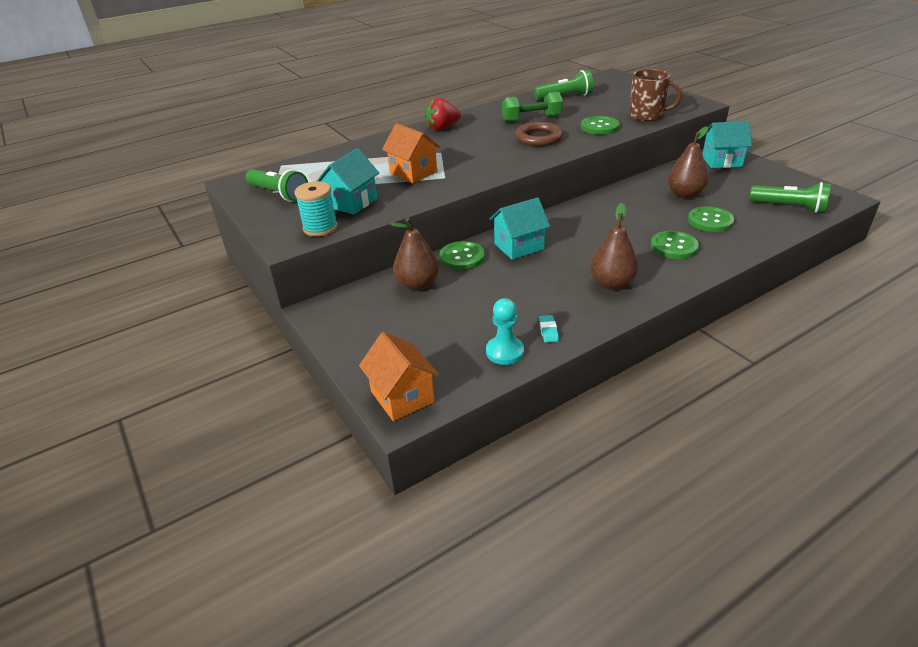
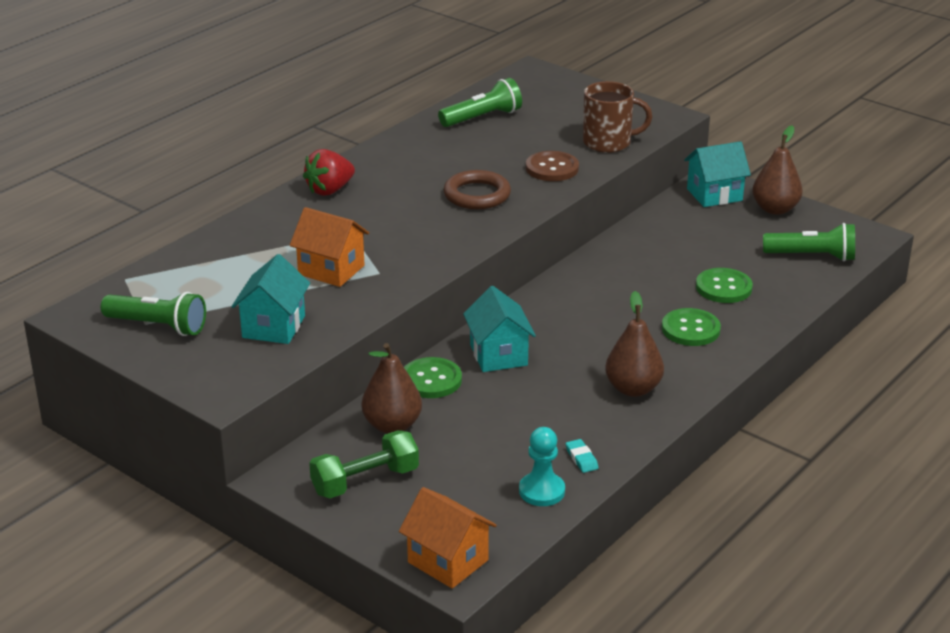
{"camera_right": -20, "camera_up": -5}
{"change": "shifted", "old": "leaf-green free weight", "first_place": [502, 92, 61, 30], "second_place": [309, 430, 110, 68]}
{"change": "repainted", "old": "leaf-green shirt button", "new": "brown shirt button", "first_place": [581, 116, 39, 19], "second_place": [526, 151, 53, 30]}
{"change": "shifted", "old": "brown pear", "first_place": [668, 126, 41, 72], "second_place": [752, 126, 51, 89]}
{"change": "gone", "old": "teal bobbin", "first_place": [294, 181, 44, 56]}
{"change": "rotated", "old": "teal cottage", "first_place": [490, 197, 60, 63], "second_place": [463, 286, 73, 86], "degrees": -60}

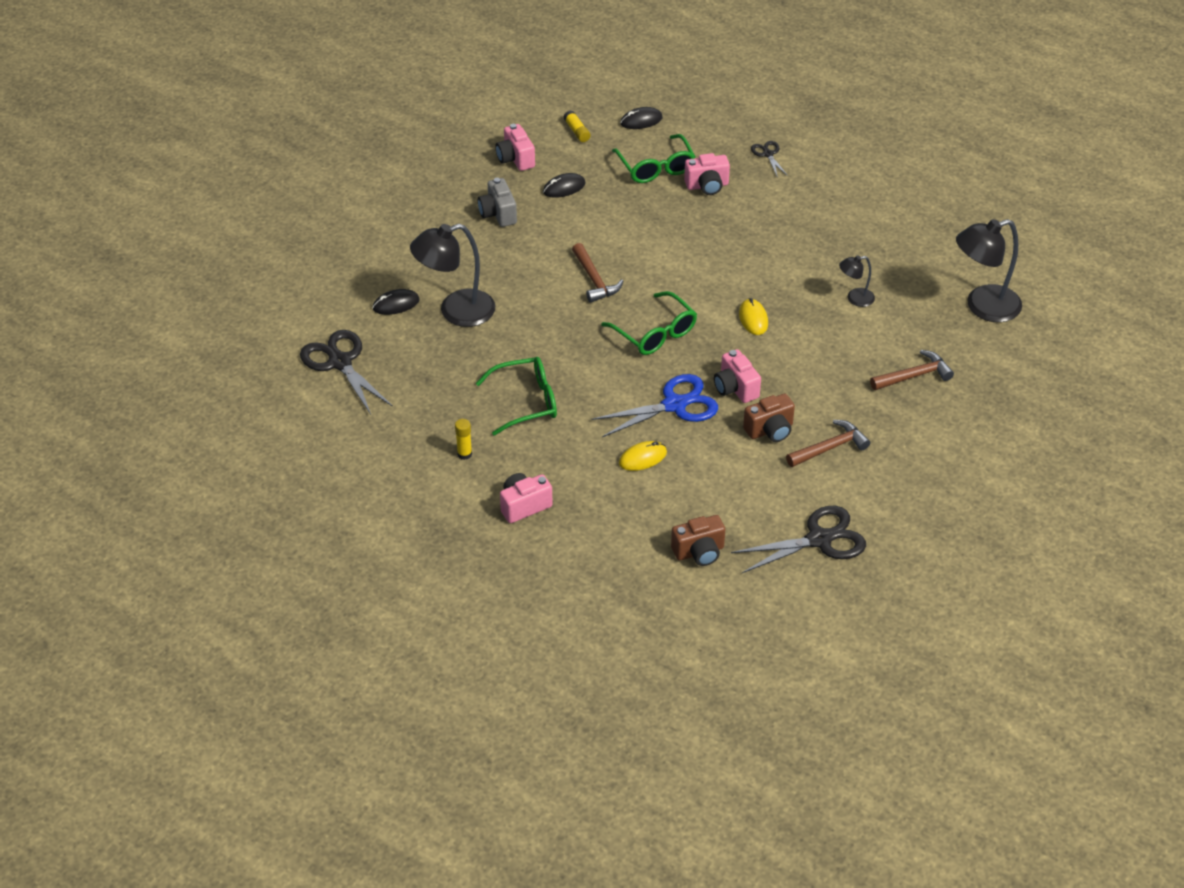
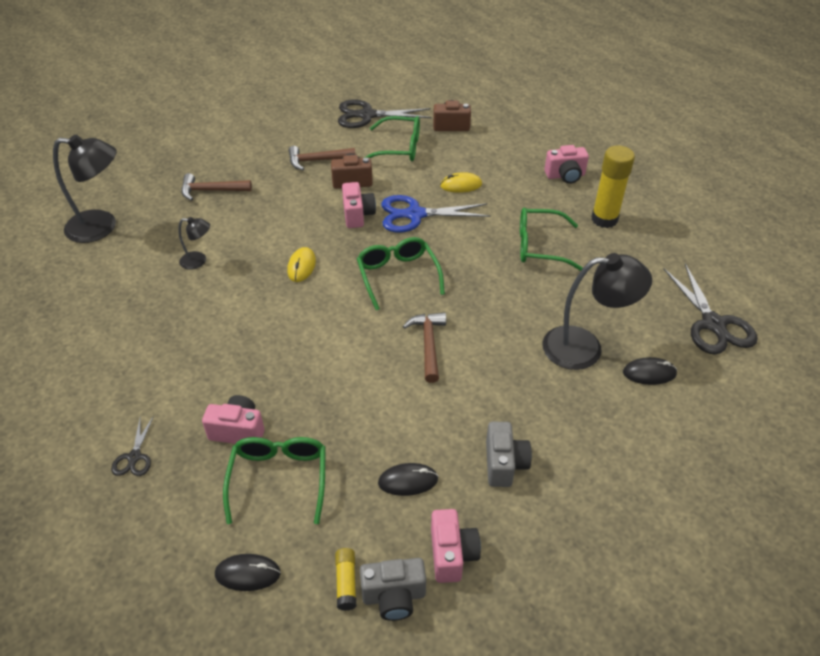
{"camera_right": -160, "camera_up": 0}
{"change": "scaled", "old": "golden glue", "first_place": [455, 419, 17, 41], "second_place": [591, 146, 44, 82], "factor": 2.08}
{"change": "new", "new": "leaf-green spectacles", "second_place": [364, 116, 56, 45]}
{"change": "new", "new": "grey photo camera", "second_place": [360, 558, 66, 63]}

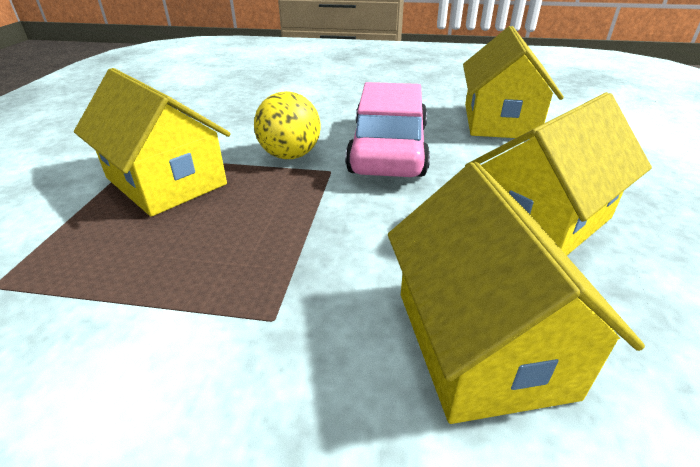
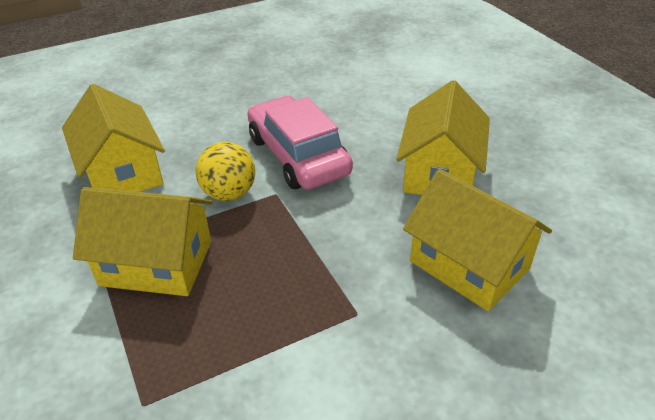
{"camera_right": -35, "camera_up": 5}
{"change": "shifted", "old": "golden cottage", "first_place": [463, 26, 101, 113], "second_place": [62, 84, 103, 108]}

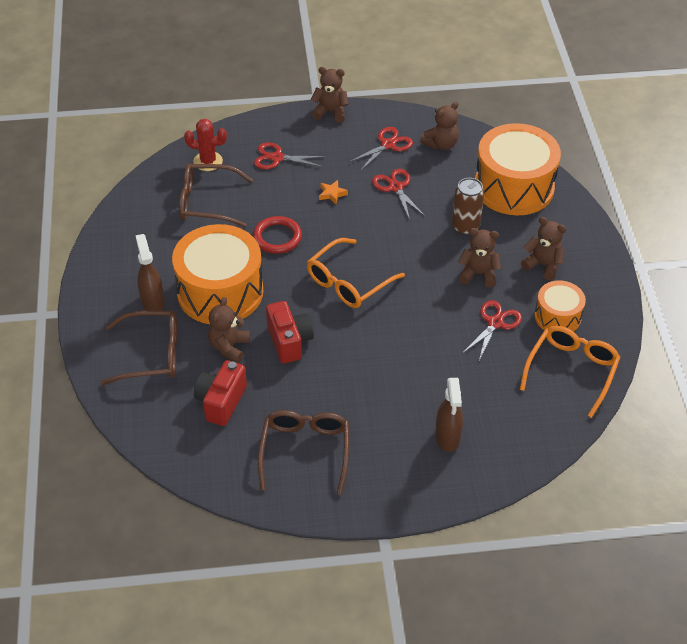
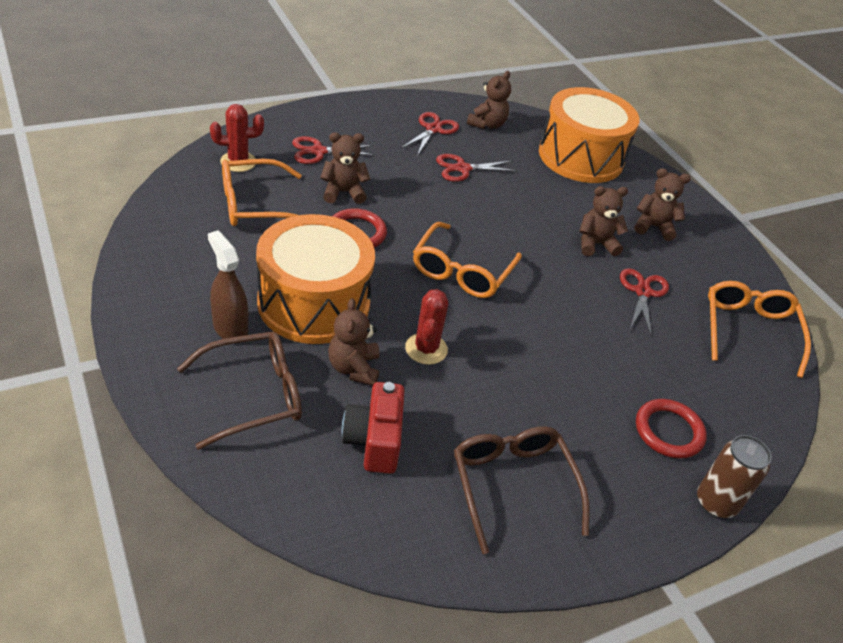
{"camera_right": -25, "camera_up": -5}
{"change": "shifted", "old": "brown stuffed bear", "first_place": [311, 67, 38, 56], "second_place": [320, 133, 50, 71]}
{"change": "repainted", "old": "brown spectacles", "new": "orange spectacles", "first_place": [179, 164, 74, 63], "second_place": [222, 159, 80, 67]}
{"change": "rotated", "old": "red scissors", "first_place": [372, 169, 53, 51], "second_place": [436, 154, 82, 28], "degrees": -60}
{"change": "shifted", "old": "brown tin", "first_place": [452, 178, 32, 57], "second_place": [697, 435, 75, 83]}
{"change": "gone", "old": "orange five-pointed star", "first_place": [319, 180, 29, 24]}
{"change": "gone", "old": "orange snare drum", "first_place": [534, 280, 52, 52]}
{"change": "swapped", "old": "red photo camera", "new": "red cactus", "first_place": [266, 301, 48, 62], "second_place": [405, 289, 43, 76]}
{"change": "swapped", "old": "brown sprayer", "new": "red torus", "first_place": [435, 378, 28, 74], "second_place": [636, 399, 71, 60]}

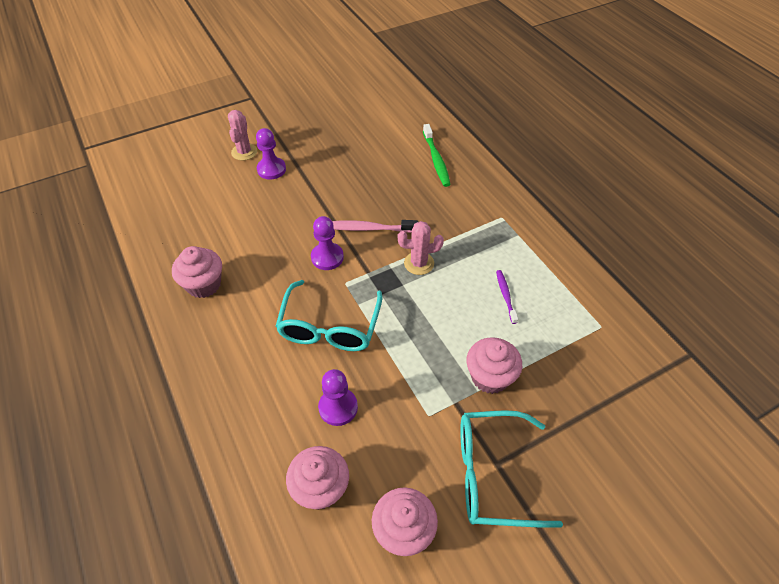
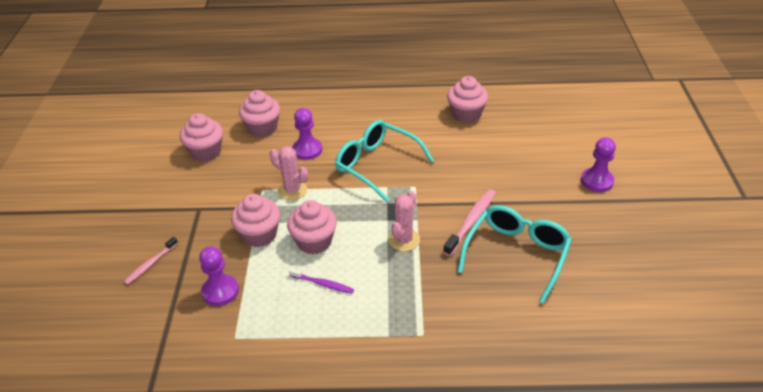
{"camera_right": 120, "camera_up": -10}
{"change": "shifted", "old": "pink cactus", "first_place": [228, 110, 29, 50], "second_place": [270, 146, 38, 54]}
{"change": "gone", "old": "leaf-green dental brush", "first_place": [423, 124, 28, 63]}
{"change": "shifted", "old": "purple chess pawn", "first_place": [311, 216, 33, 54], "second_place": [199, 246, 40, 60]}
{"change": "shifted", "old": "teal spectacles", "first_place": [460, 410, 103, 118], "second_place": [457, 205, 115, 99]}
{"change": "new", "new": "pink muffin", "second_place": [287, 200, 50, 54]}
{"change": "new", "new": "pink dental brush", "second_place": [124, 237, 54, 48]}

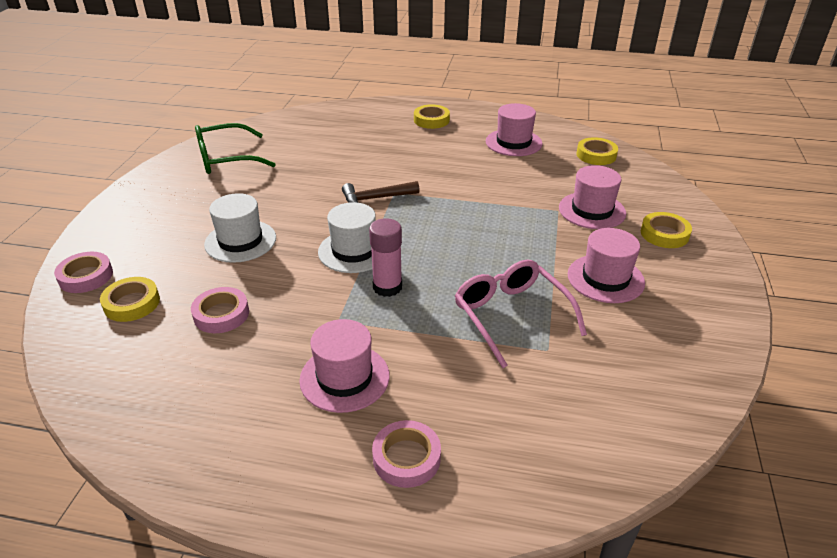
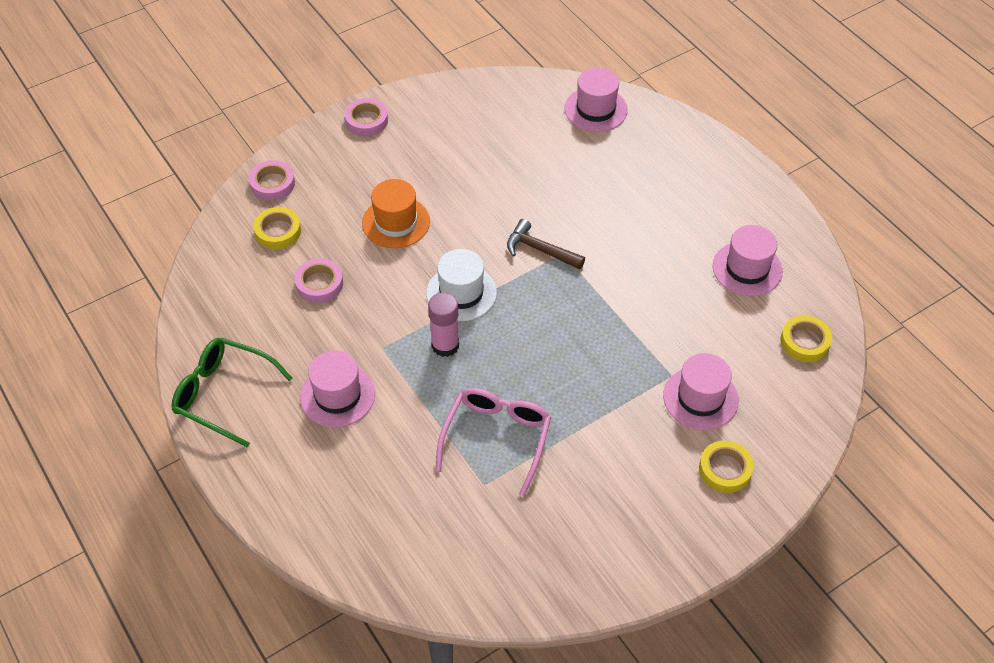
{"camera_right": 45, "camera_up": 15}
{"change": "gone", "old": "golden sticky tape", "first_place": [414, 104, 36, 25]}
{"change": "shifted", "old": "leaf-green spectacles", "first_place": [195, 123, 81, 51], "second_place": [172, 337, 121, 111]}
{"change": "repainted", "old": "pure white hat", "new": "orange hat", "first_place": [204, 193, 72, 70], "second_place": [362, 179, 68, 69]}
{"change": "shifted", "old": "pink hat", "first_place": [568, 228, 77, 75], "second_place": [564, 67, 64, 65]}
{"change": "shifted", "old": "pink sticky tape", "first_place": [372, 420, 69, 68], "second_place": [344, 98, 44, 38]}

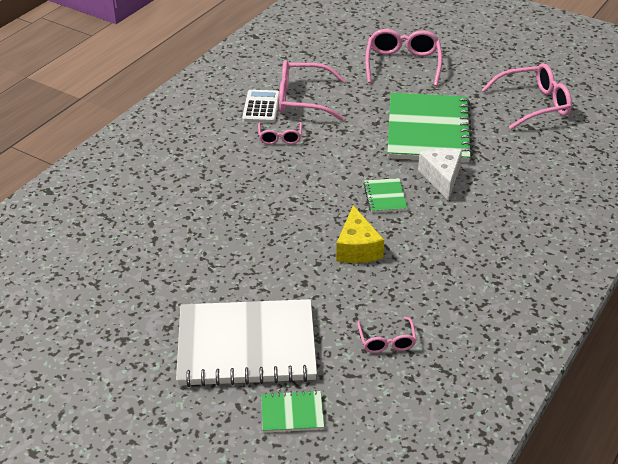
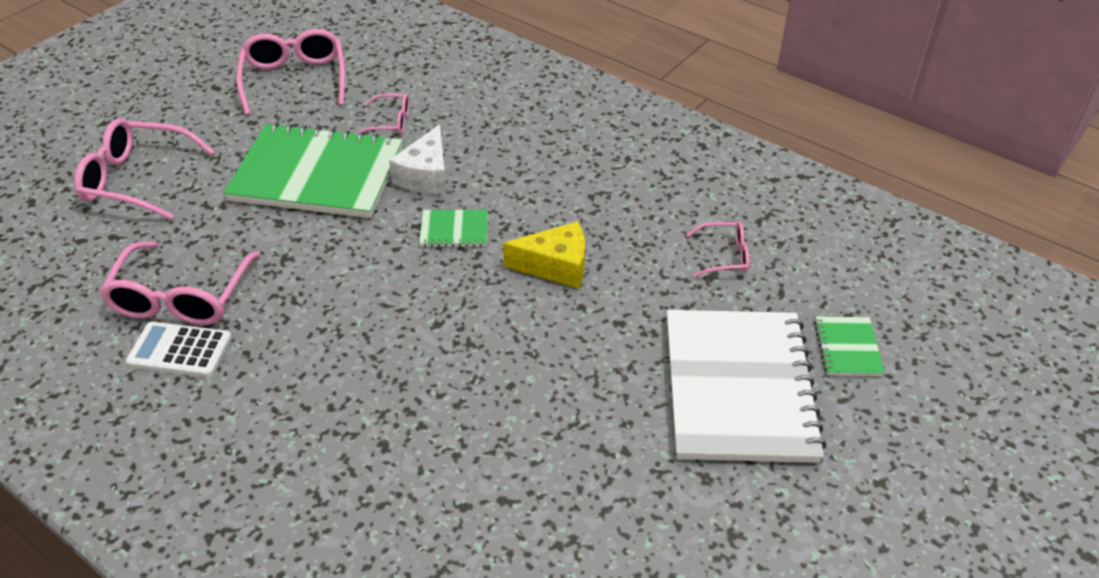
{"camera_right": -85, "camera_up": 5}
{"change": "shifted", "old": "pink spectacles", "first_place": [258, 122, 44, 22], "second_place": [356, 93, 53, 42]}
{"change": "rotated", "old": "pure white piece of cheese", "first_place": [418, 148, 44, 53], "second_place": [389, 124, 58, 70], "degrees": -75}

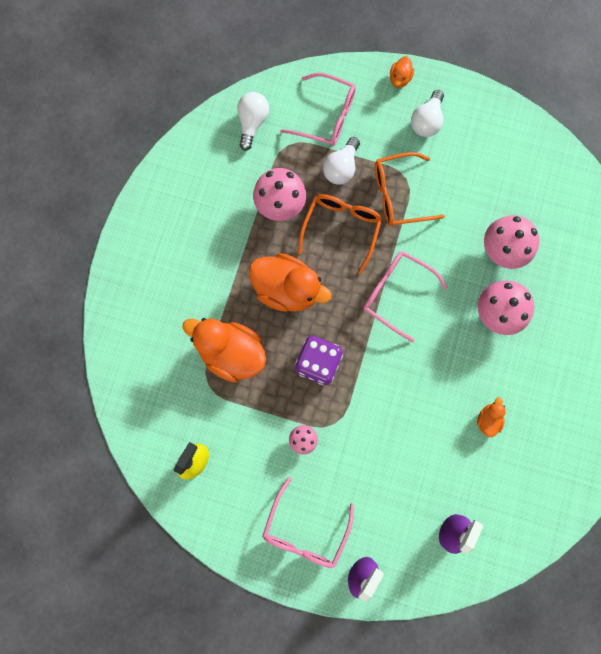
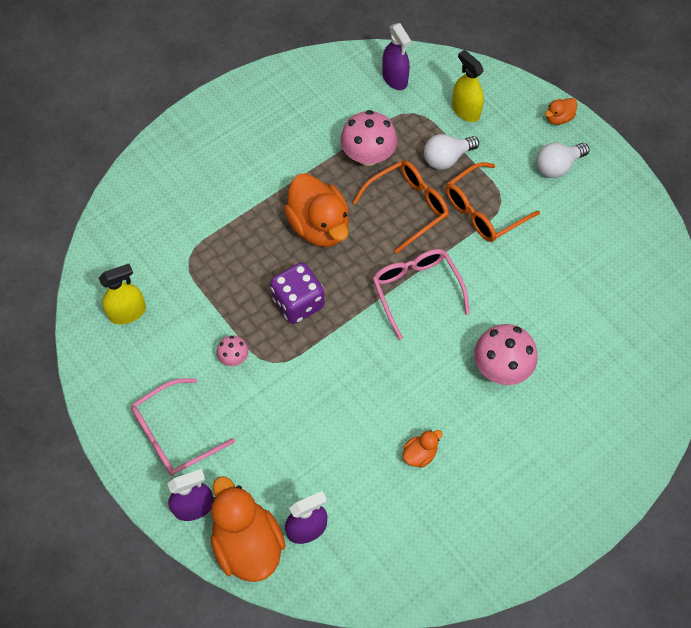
{"camera_right": 35, "camera_up": -15}
{"change": "swapped", "old": "pink spectacles", "new": "golden sprayer", "first_place": [280, 73, 76, 74], "second_place": [452, 50, 32, 72]}
{"change": "swapped", "old": "pure white bulb", "new": "purple sprayer", "first_place": [237, 92, 32, 59], "second_place": [382, 23, 29, 67]}
{"change": "rotated", "old": "orange spectacles", "first_place": [375, 152, 70, 74], "second_place": [446, 162, 94, 80], "degrees": -60}
{"change": "gone", "old": "pink fungus", "first_place": [484, 215, 56, 54]}
{"change": "shifted", "old": "orange duck", "first_place": [182, 318, 84, 65], "second_place": [211, 476, 74, 106]}

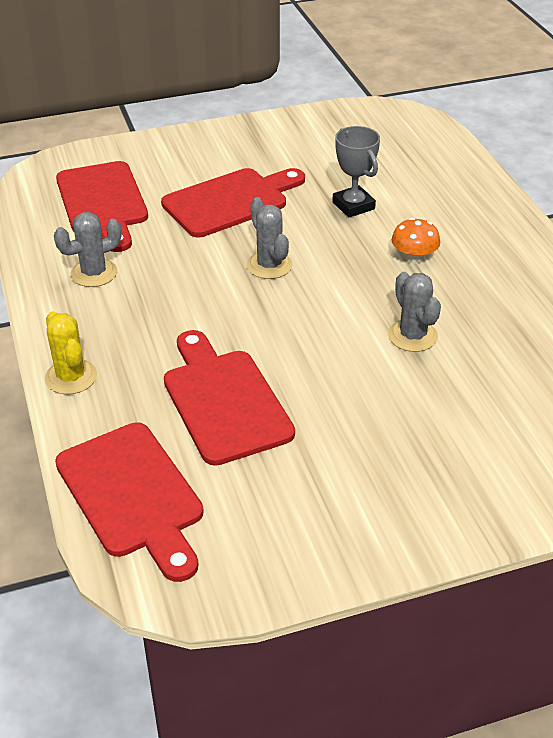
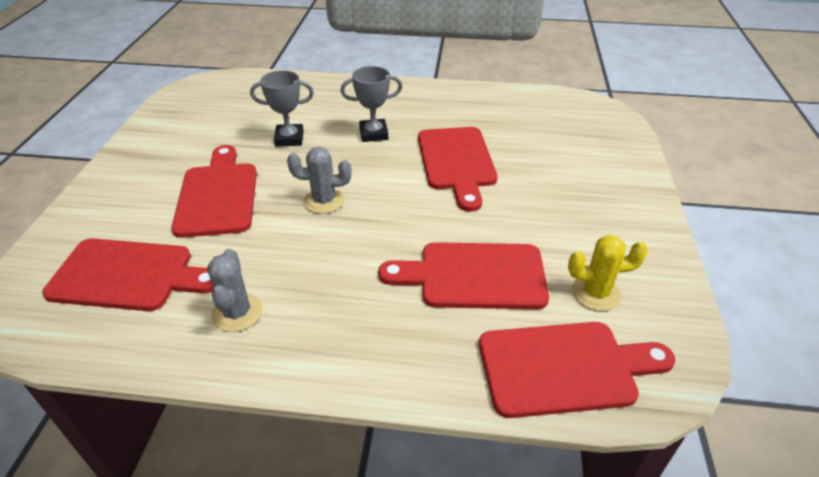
{"camera_right": -65, "camera_up": 0}
{"change": "swapped", "old": "orange fungus", "new": "grey trophy", "first_place": [392, 218, 48, 45], "second_place": [341, 66, 61, 76]}
{"change": "swapped", "old": "grey cactus", "new": "red bread board", "first_place": [388, 272, 53, 80], "second_place": [418, 127, 80, 85]}
{"change": "shifted", "old": "golden cactus", "first_place": [45, 311, 52, 84], "second_place": [568, 235, 80, 76]}

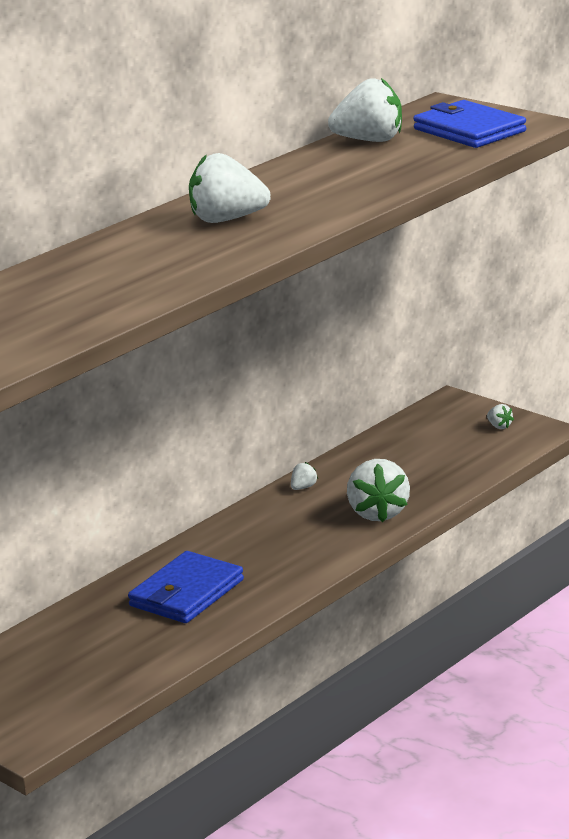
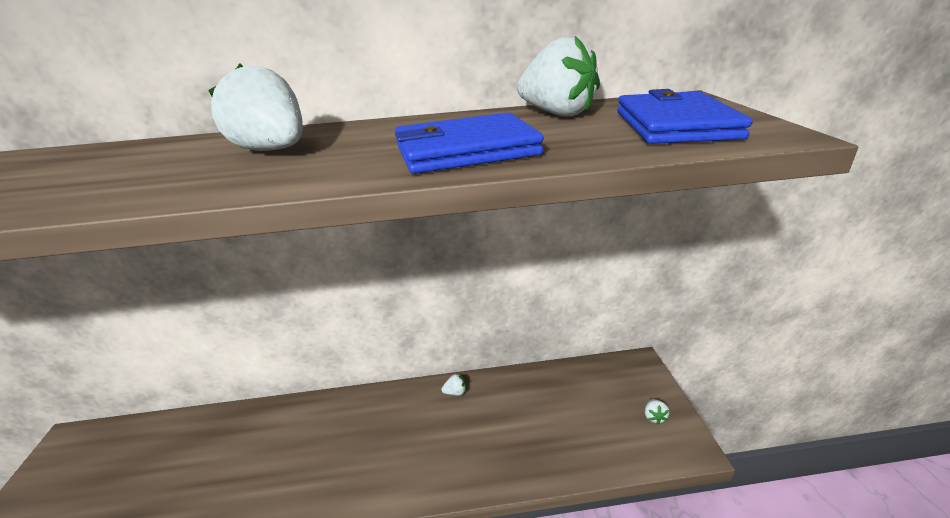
{"camera_right": 40, "camera_up": 5}
{"change": "gone", "old": "pure white strawberry", "first_place": [347, 459, 63, 63]}
{"change": "shifted", "old": "cobalt billfold", "first_place": [128, 551, 116, 72], "second_place": [395, 112, 149, 62]}

